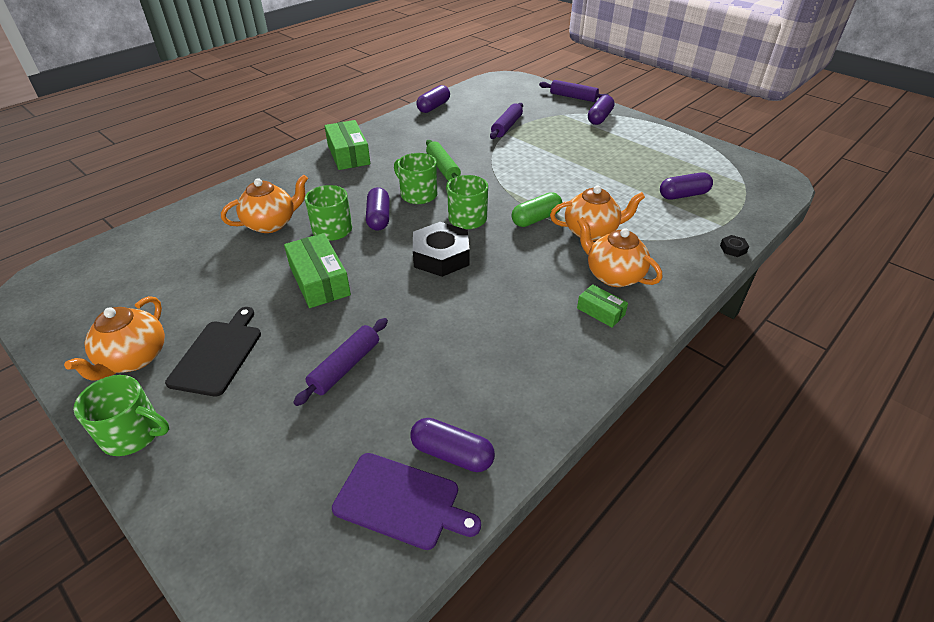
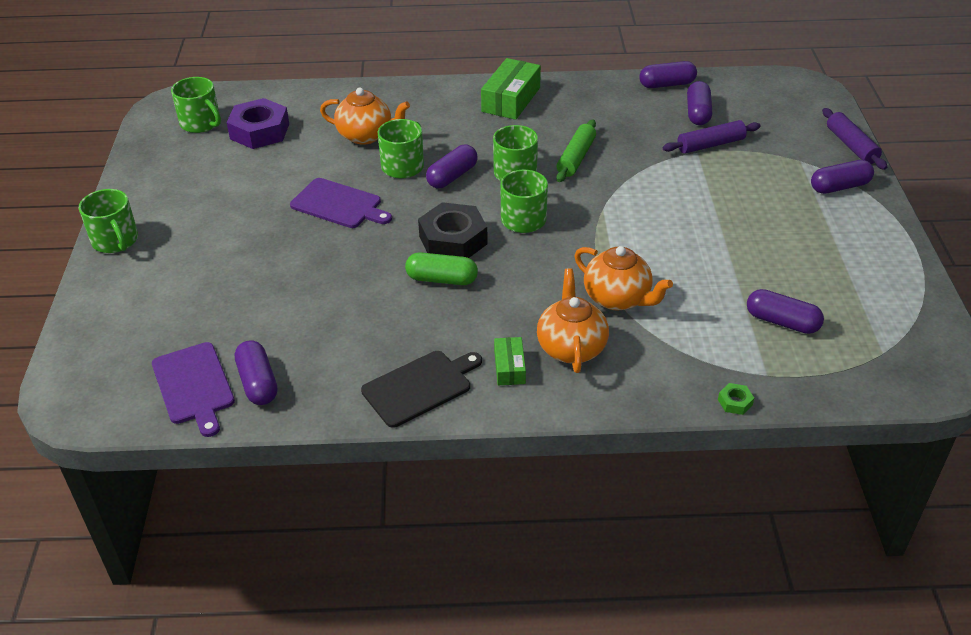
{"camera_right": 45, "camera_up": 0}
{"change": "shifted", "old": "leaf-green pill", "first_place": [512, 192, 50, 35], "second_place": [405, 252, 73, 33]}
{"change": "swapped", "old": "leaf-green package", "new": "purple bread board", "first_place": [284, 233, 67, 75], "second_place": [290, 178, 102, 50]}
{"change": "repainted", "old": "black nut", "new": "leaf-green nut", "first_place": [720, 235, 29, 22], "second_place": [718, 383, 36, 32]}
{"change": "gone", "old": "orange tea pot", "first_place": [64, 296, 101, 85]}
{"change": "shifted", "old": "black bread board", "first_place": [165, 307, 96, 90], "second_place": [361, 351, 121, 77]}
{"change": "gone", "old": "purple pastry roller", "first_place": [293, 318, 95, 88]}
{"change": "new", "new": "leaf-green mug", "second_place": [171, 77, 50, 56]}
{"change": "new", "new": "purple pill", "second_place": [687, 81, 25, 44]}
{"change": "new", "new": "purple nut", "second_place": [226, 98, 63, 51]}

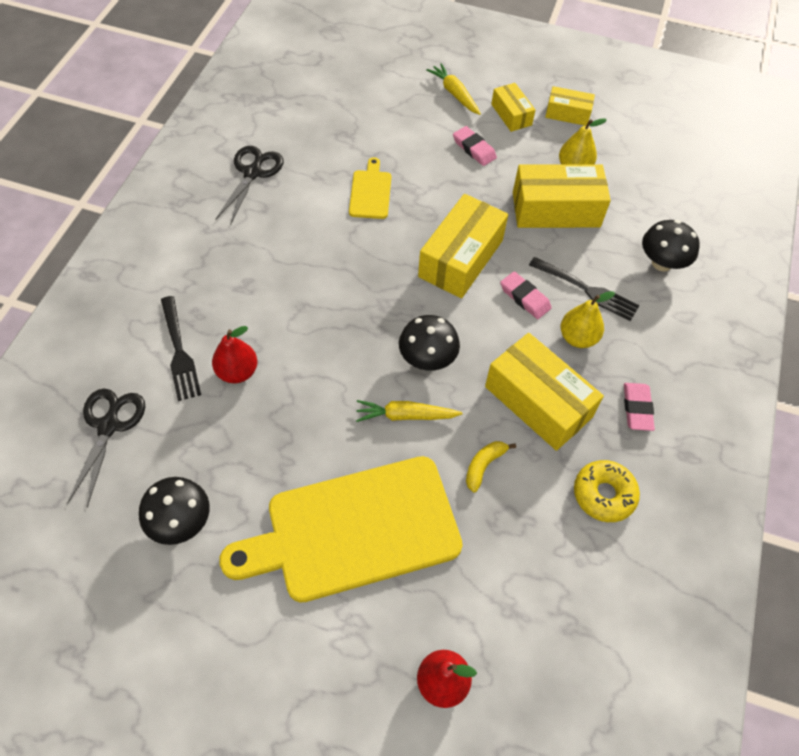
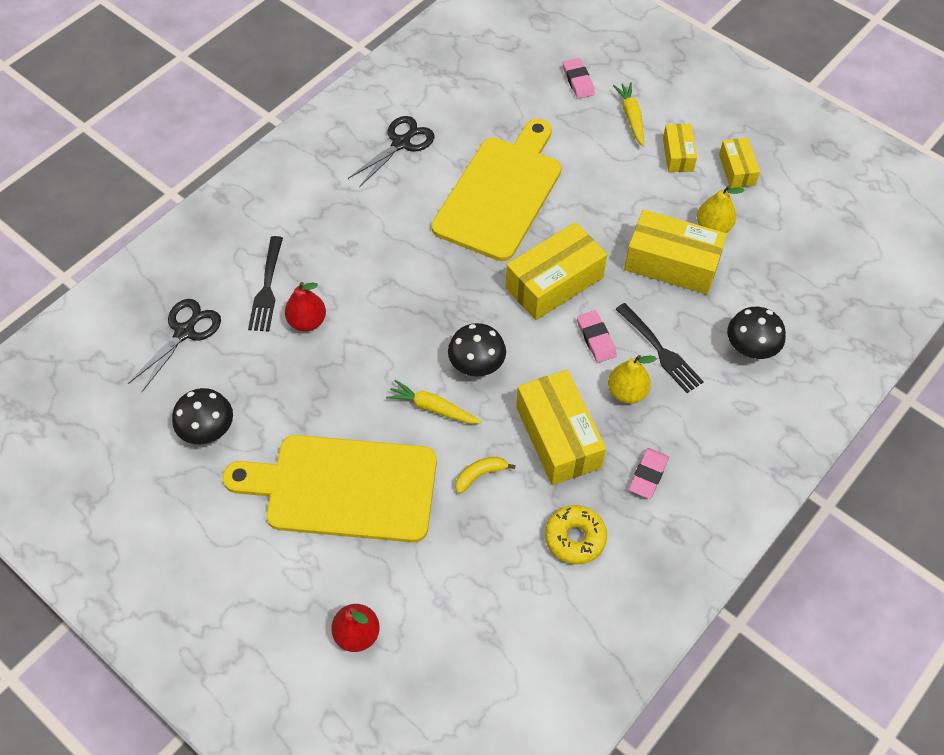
{"camera_right": 25, "camera_up": 0}
{"change": "rotated", "old": "golden package", "first_place": [545, 86, 50, 40], "second_place": [719, 138, 41, 50], "degrees": 45}
{"change": "shifted", "old": "pink eraser", "first_place": [453, 126, 44, 40], "second_place": [563, 58, 32, 41]}
{"change": "scaled", "old": "golden bread board", "first_place": [349, 157, 42, 62], "second_place": [432, 119, 130, 142], "factor": 2.27}

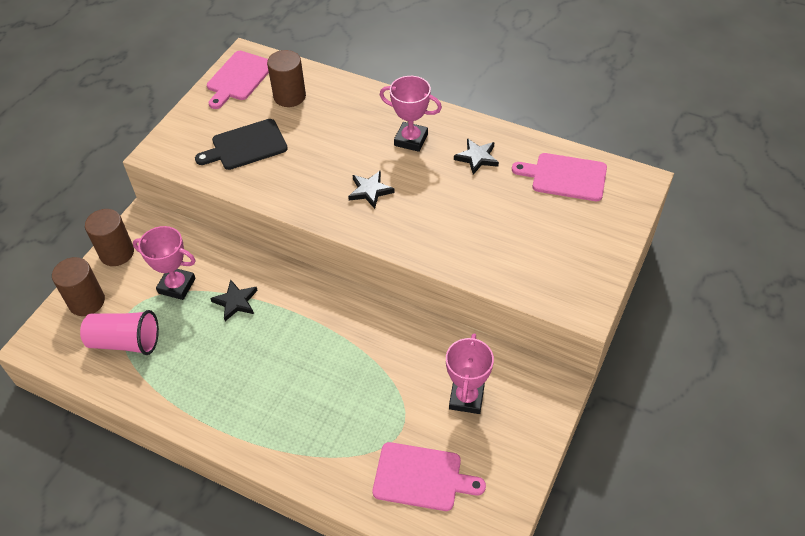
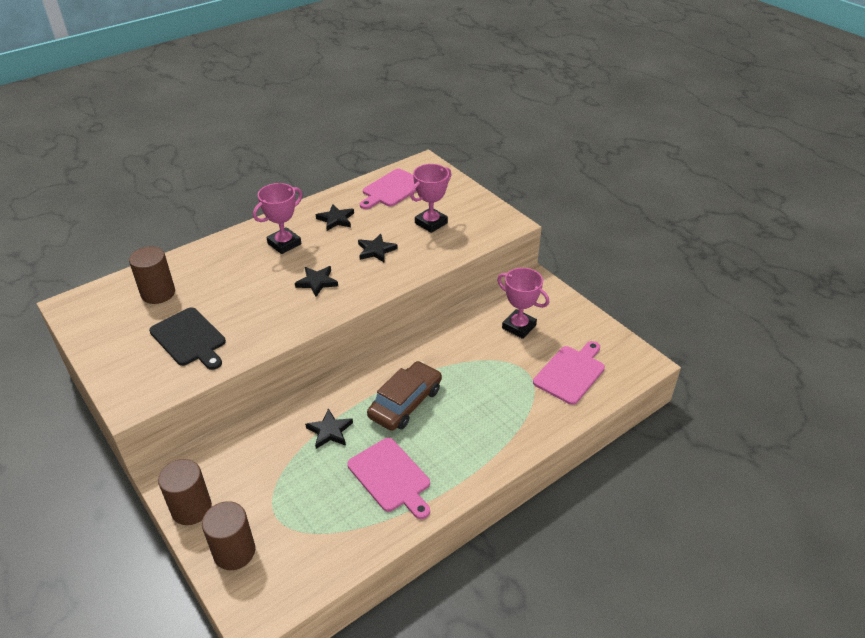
{"camera_right": -65, "camera_up": -10}
{"change": "shifted", "old": "pink bread board", "first_place": [207, 51, 62, 58], "second_place": [347, 438, 83, 81]}
{"change": "rotated", "old": "black bread board", "first_place": [195, 119, 93, 51], "second_place": [149, 307, 77, 63], "degrees": -45}
{"change": "shifted", "old": "pink trophy", "first_place": [133, 226, 63, 74], "second_place": [410, 164, 41, 69]}
{"change": "gone", "old": "pink cup", "first_place": [80, 310, 79, 45]}
{"change": "new", "new": "black five-pointed star", "second_place": [358, 234, 40, 29]}
{"change": "new", "new": "brown automobile", "second_place": [367, 361, 75, 70]}

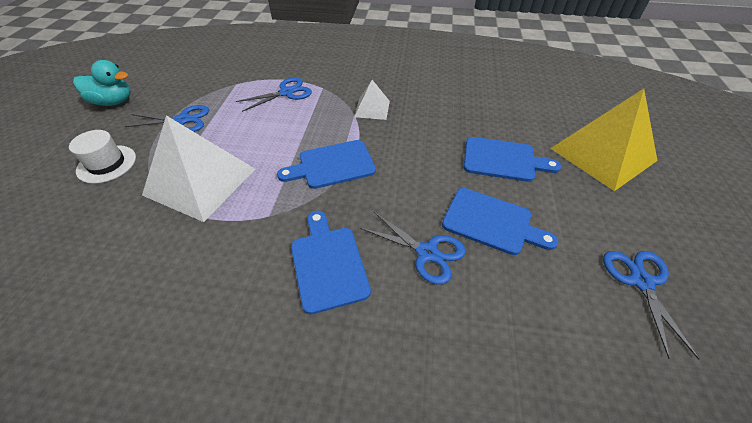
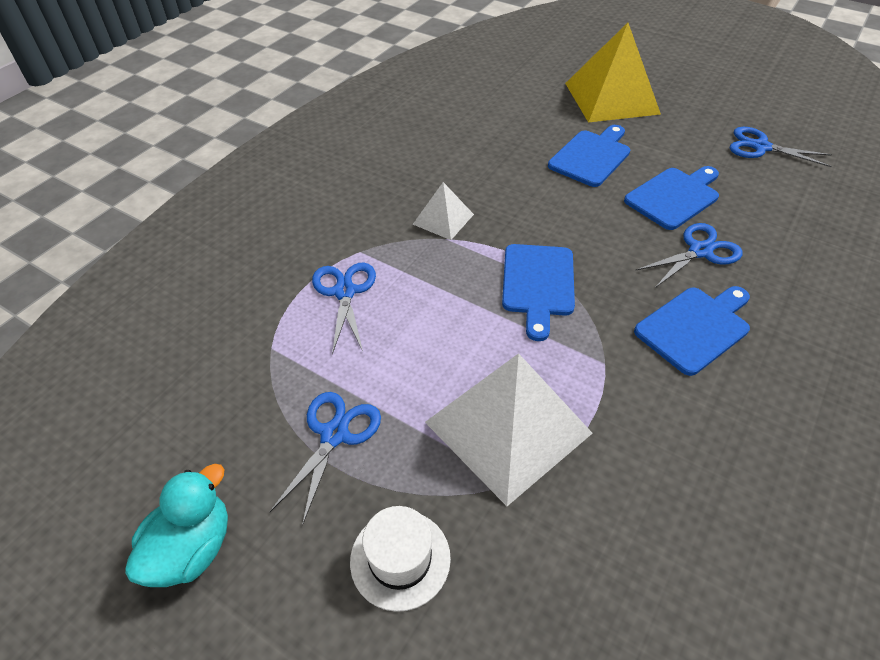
{"camera_right": -65, "camera_up": 0}
{"change": "rotated", "old": "cobalt bread board", "first_place": [291, 211, 80, 104], "second_place": [634, 286, 116, 90], "degrees": 135}

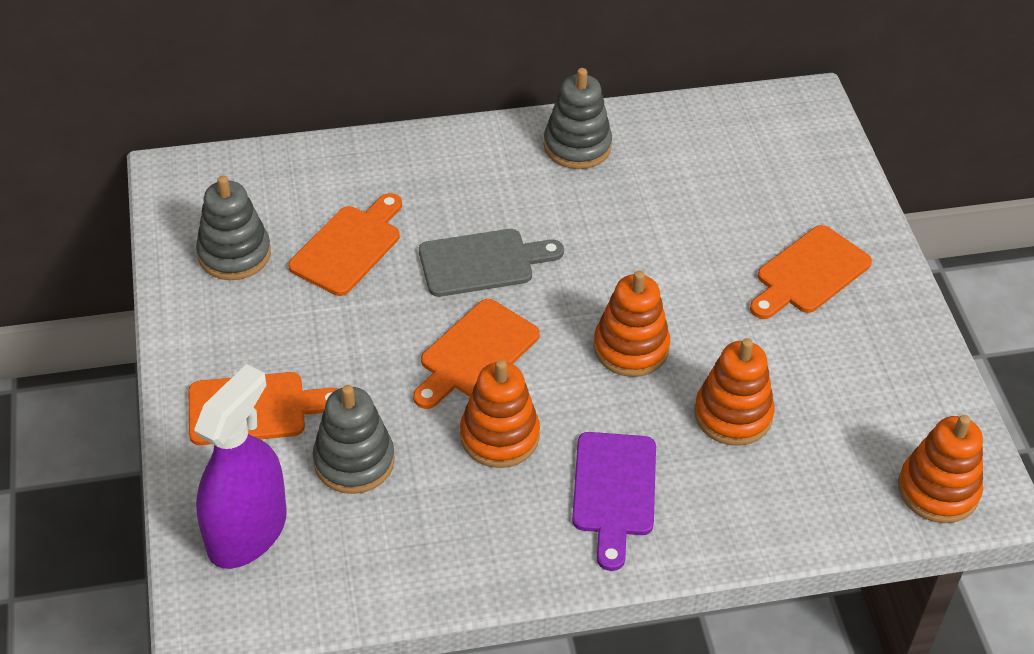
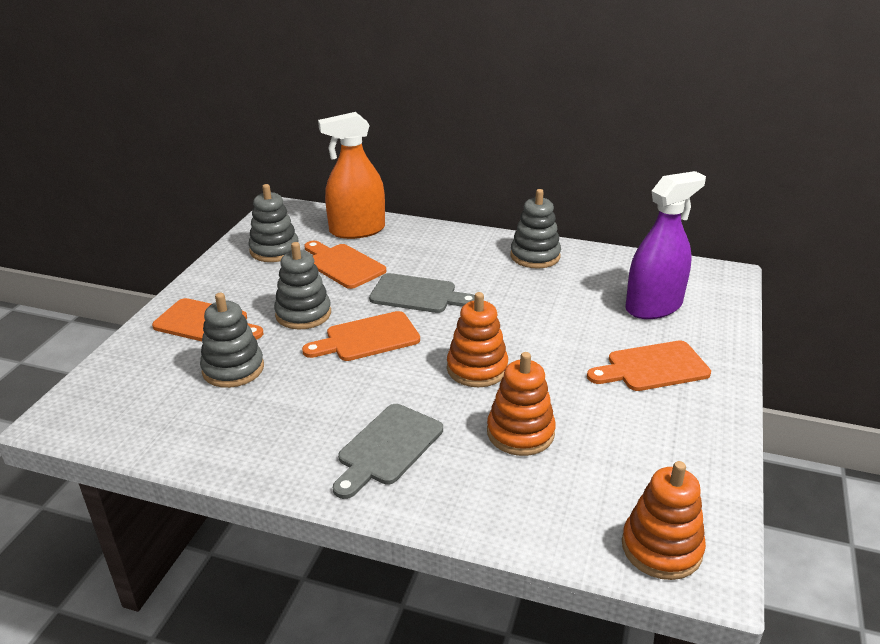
{"camera_right": 30, "camera_up": -15}
{"change": "rotated", "old": "orange bread board", "first_place": [288, 193, 114, 103], "second_place": [304, 241, 82, 48], "degrees": -105}
{"change": "gone", "old": "orange stacking rings", "first_place": [460, 360, 80, 108]}
{"change": "shifted", "old": "purple sprayer", "first_place": [194, 364, 93, 205], "second_place": [625, 171, 81, 148]}
{"change": "repainted", "old": "purple bread board", "new": "grey bread board", "first_place": [572, 432, 84, 139], "second_place": [333, 404, 110, 95]}
{"change": "new", "new": "orange sprayer", "second_place": [318, 112, 67, 127]}
{"change": "new", "new": "grey stacking rings", "second_place": [274, 242, 57, 88]}

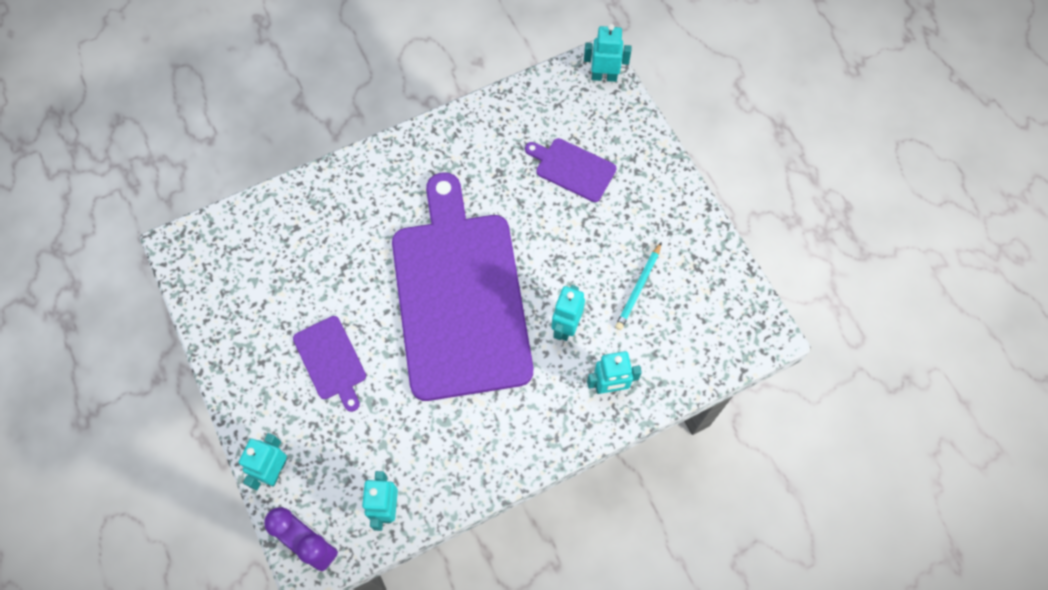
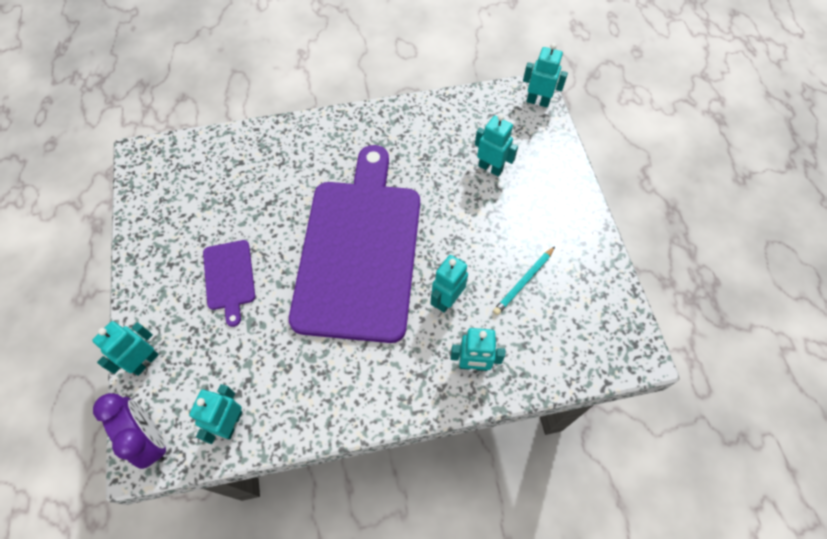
{"camera_right": 15, "camera_up": -5}
{"change": "swapped", "old": "purple bread board", "new": "teal robot", "first_place": [525, 138, 92, 64], "second_place": [475, 114, 43, 63]}

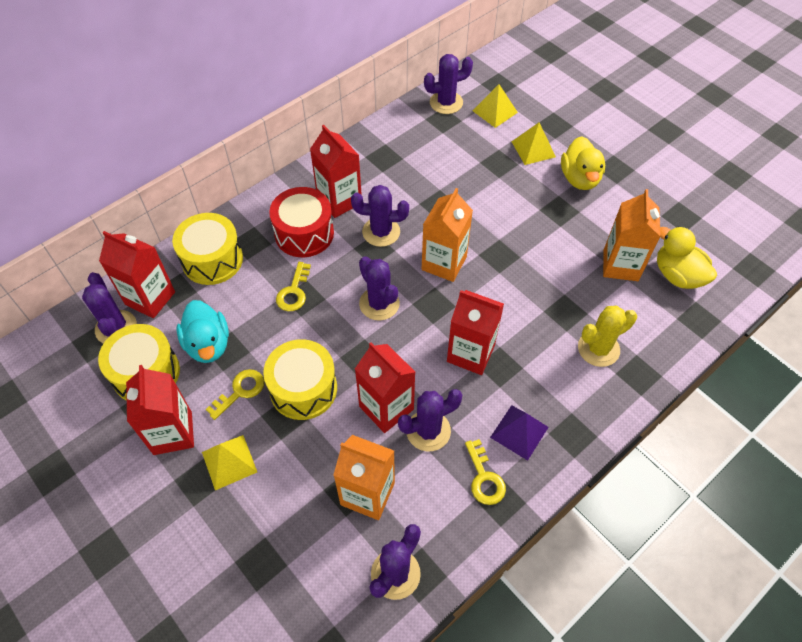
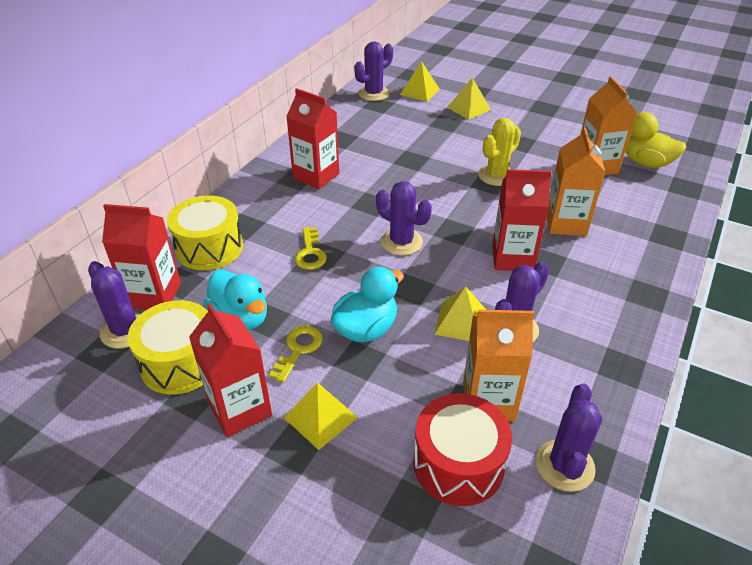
{"camera_right": -20, "camera_up": -15}
{"change": "gone", "old": "golden duck", "first_place": [561, 136, 44, 54]}
{"change": "gone", "old": "purple cactus", "first_place": [351, 185, 58, 62]}
{"change": "shifted", "old": "red snare drum", "first_place": [269, 187, 65, 70], "second_place": [413, 393, 99, 113]}
{"change": "shifted", "old": "orange carton", "first_place": [422, 188, 51, 94], "second_place": [547, 128, 58, 108]}
{"change": "shifted", "old": "golden cactus", "first_place": [578, 306, 59, 61], "second_place": [478, 118, 43, 68]}
{"change": "swapped", "old": "golden snare drum", "new": "teal duck", "first_place": [263, 339, 74, 81], "second_place": [331, 267, 73, 75]}
{"change": "swapped", "old": "red carton", "new": "golden pyramid shape", "first_place": [355, 342, 60, 91], "second_place": [434, 286, 52, 55]}
{"change": "gone", "old": "purple pyramid shape", "first_place": [490, 405, 59, 56]}
{"change": "gone", "old": "golden door key", "first_place": [465, 439, 41, 66]}

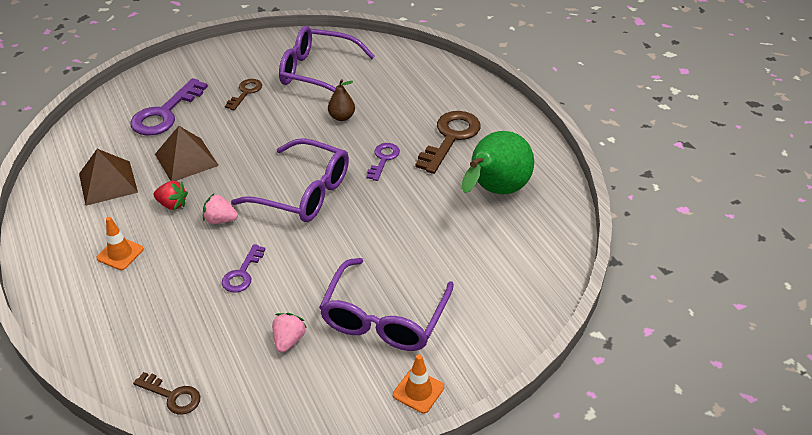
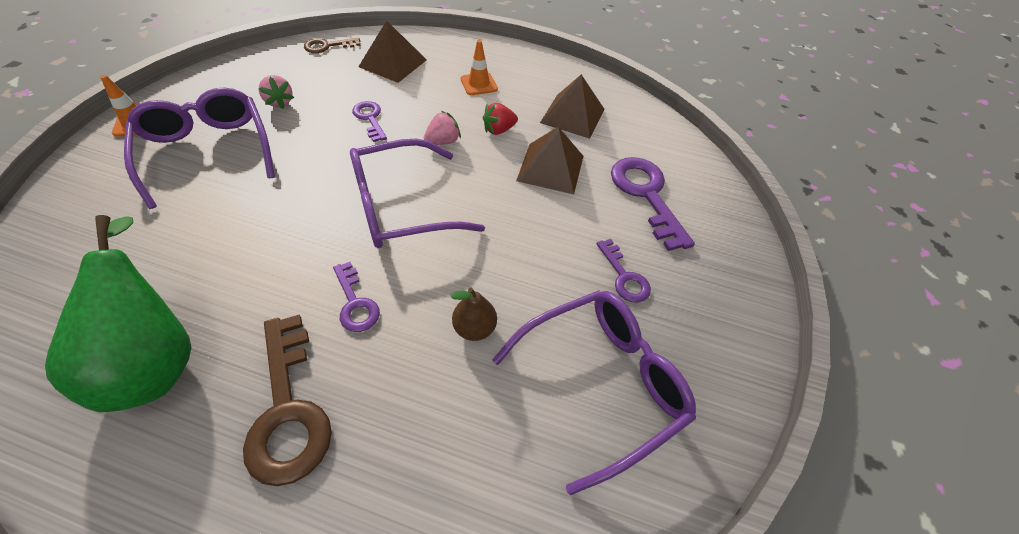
{"camera_right": 130, "camera_up": 10}
{"change": "repainted", "old": "brown door key", "new": "purple door key", "first_place": [225, 79, 37, 31], "second_place": [596, 239, 55, 64]}
{"change": "new", "new": "brown pyramid shape", "second_place": [358, 20, 69, 63]}

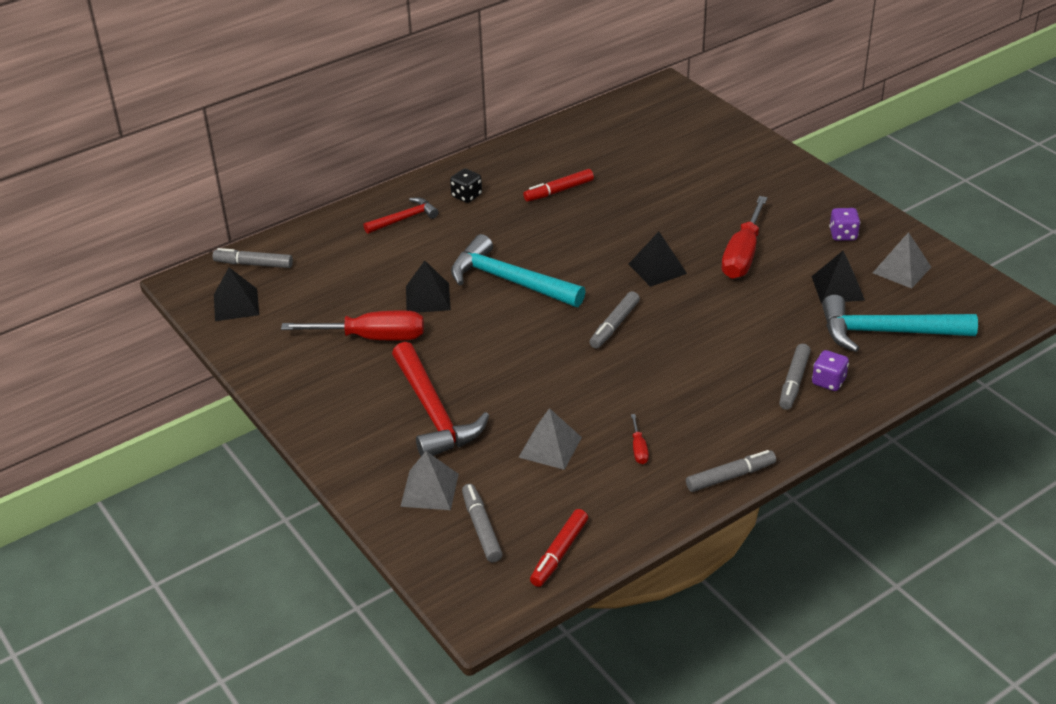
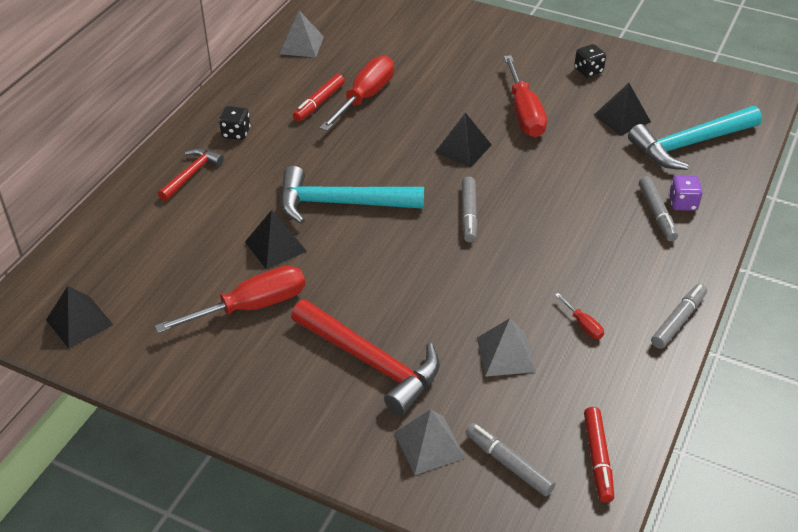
{"camera_right": -30, "camera_up": 5}
{"change": "repainted", "old": "purple game die", "new": "black game die", "first_place": [829, 208, 31, 33], "second_place": [574, 44, 32, 33]}
{"change": "shifted", "old": "grey pyramid shape", "first_place": [873, 232, 58, 57], "second_place": [280, 10, 44, 48]}
{"change": "gone", "old": "grey felt pen", "first_place": [213, 248, 80, 20]}
{"change": "new", "new": "red flat screwdriver", "second_place": [320, 56, 74, 75]}

